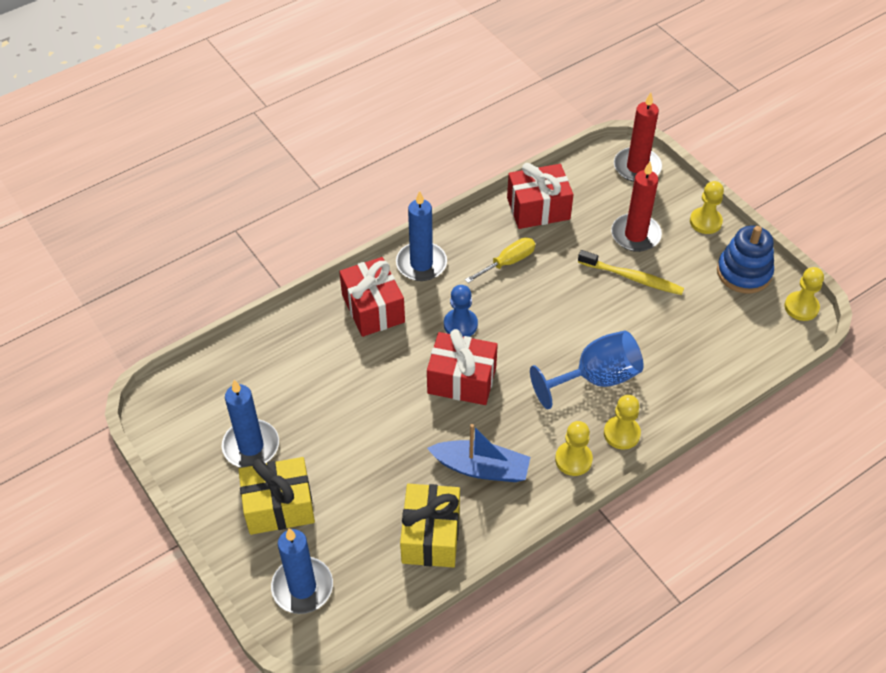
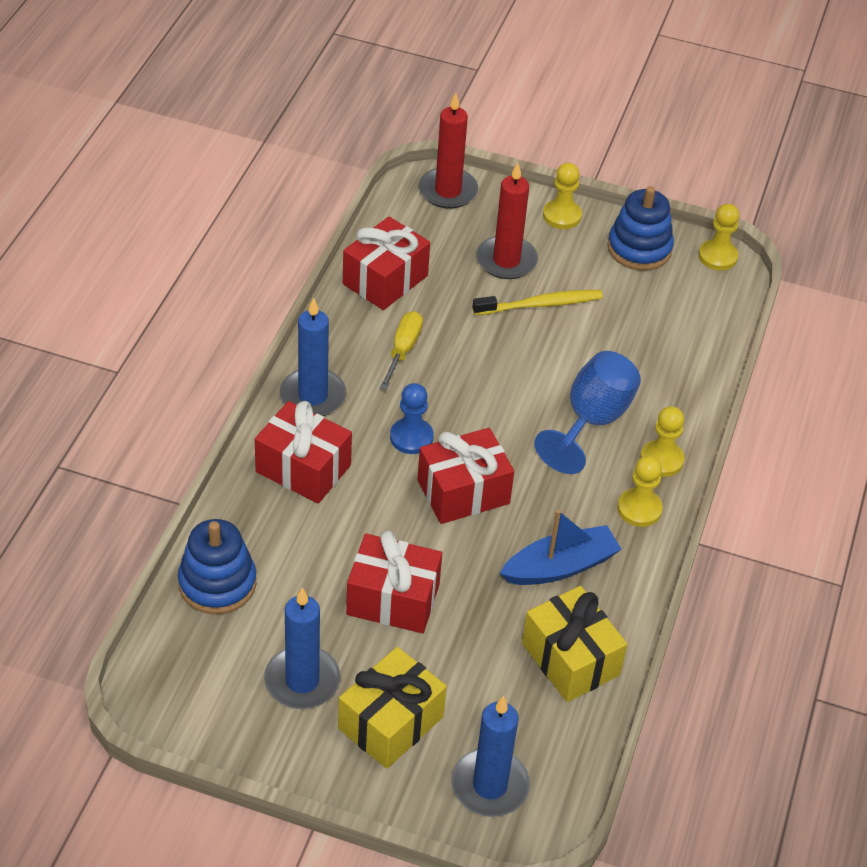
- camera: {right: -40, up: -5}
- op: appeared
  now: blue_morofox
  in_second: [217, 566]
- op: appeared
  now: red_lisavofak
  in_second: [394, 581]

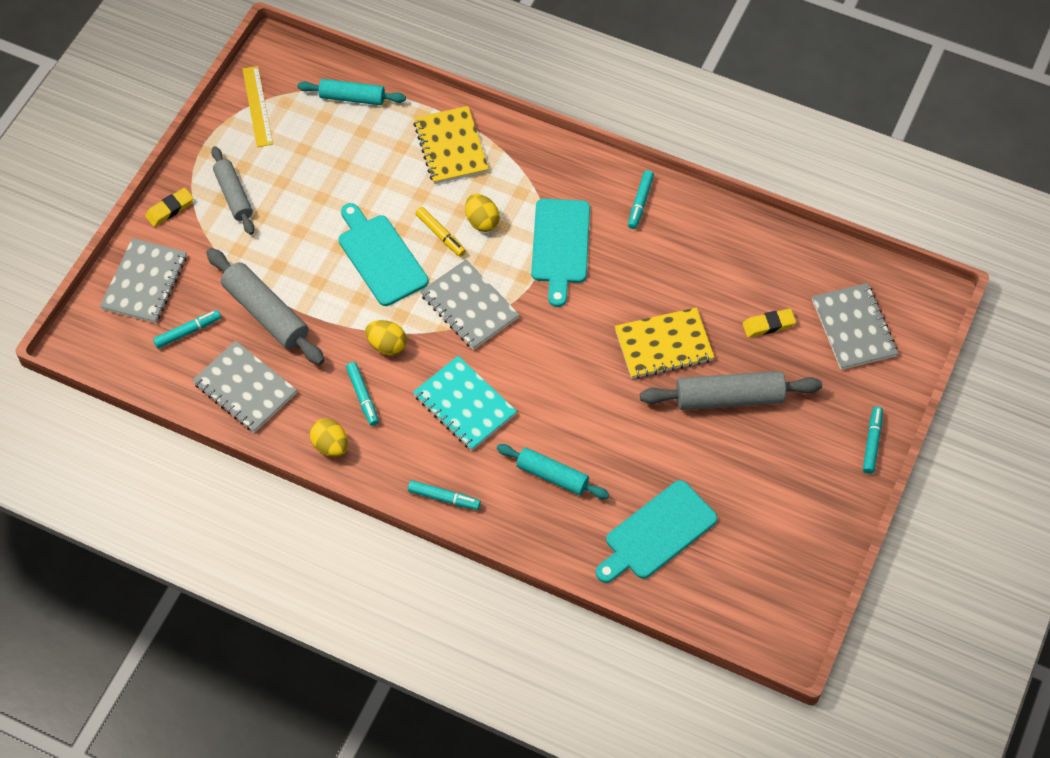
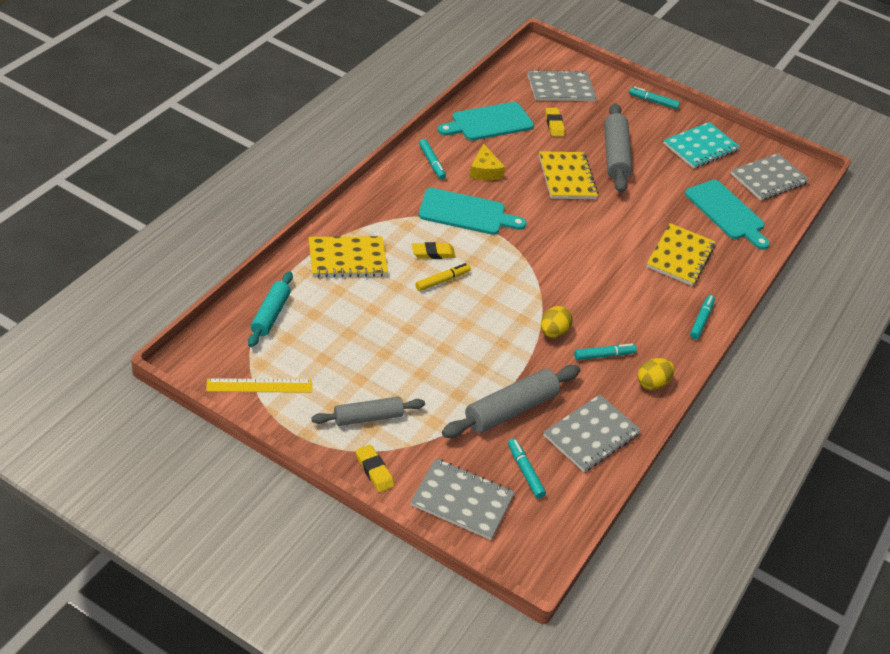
- camera: {right: -90, up: -15}
- op: relocated
  was: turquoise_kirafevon
  in_first: [384, 254]
  in_second: [486, 121]
- op: relocated
  was: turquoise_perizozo
  in_first: [465, 403]
  in_second: [701, 145]
- op: relocated
  was: grey_perizozo
  in_first: [470, 305]
  in_second: [770, 177]
- op: exchanged
  was: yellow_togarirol
  now: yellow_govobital
  in_first: [482, 213]
  in_second: [434, 250]
- op: exchanged
  was: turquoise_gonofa
  now: yellow_perizozo
  in_first: [553, 471]
  in_second: [681, 254]
- op: spun
  was: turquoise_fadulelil
  in_first: [641, 199]
  in_second: [432, 159]
  clockwise: 45
- op: appeared
  now: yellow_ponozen
  in_second: [487, 162]

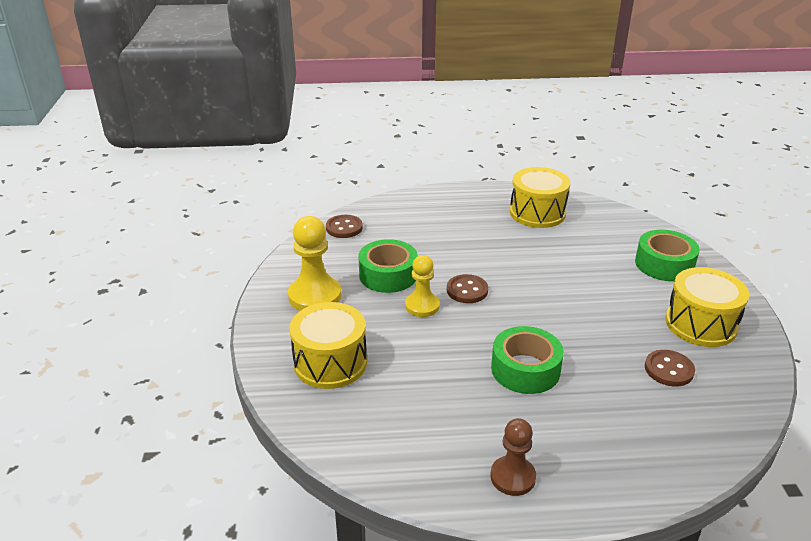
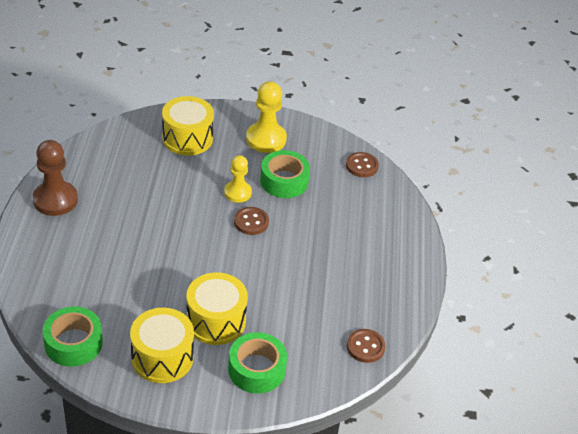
- camera: {right: 95, up: 10}
- op: size
  was: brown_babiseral
  in_first: [513, 457]
  in_second: [55, 178]
  ratio: 1.55
- op: relocated
  was: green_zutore
  in_first: [527, 360]
  in_second: [72, 336]
- op: relocated
  was: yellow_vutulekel
  in_first: [540, 197]
  in_second: [217, 308]
- op: relocated
  was: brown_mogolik
  in_first: [670, 368]
  in_second: [366, 346]

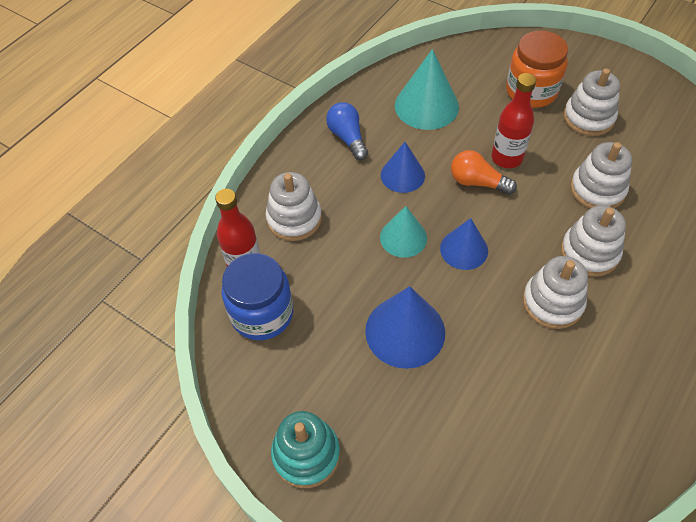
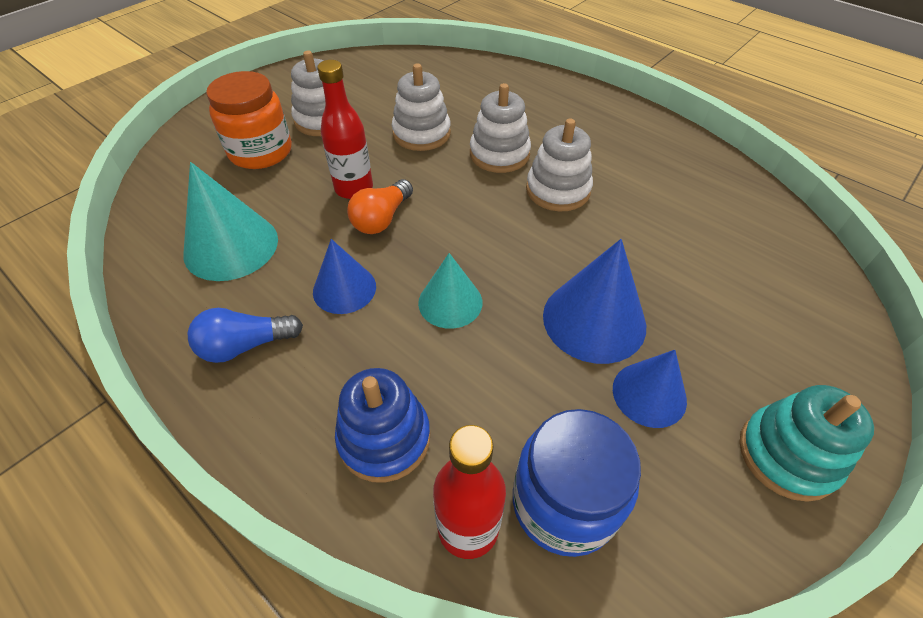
- camera: {right: -85, up: -5}
- op: colour
  was: white_morofox
  now: blue_morofox
  in_first: [293, 206]
  in_second: [382, 425]
- op: relocated
  was: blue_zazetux
  in_first: [464, 244]
  in_second: [650, 389]

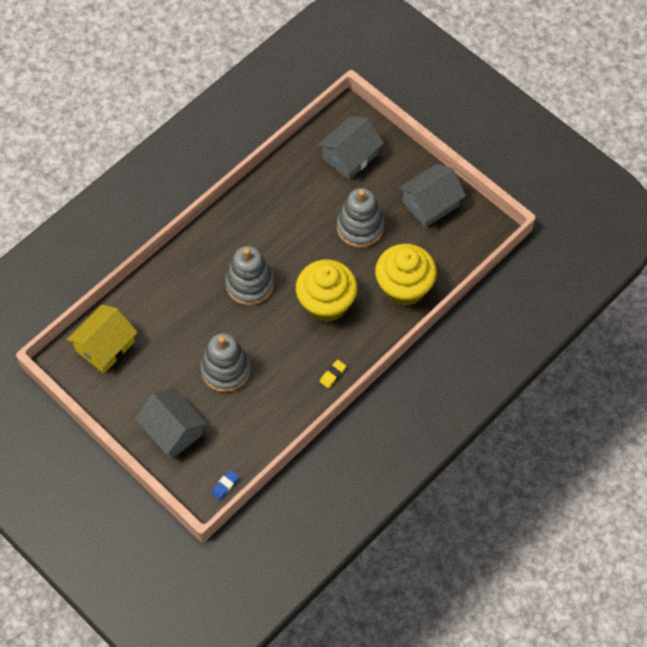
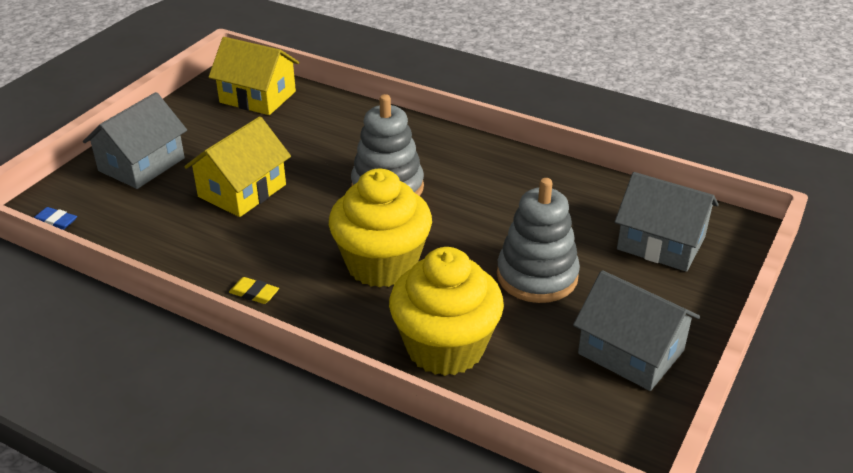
- camera: {right: 75, up: -25}
- op: exchanged
  was: grey_morofox
  now: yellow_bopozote
  in_first: [225, 362]
  in_second: [237, 167]

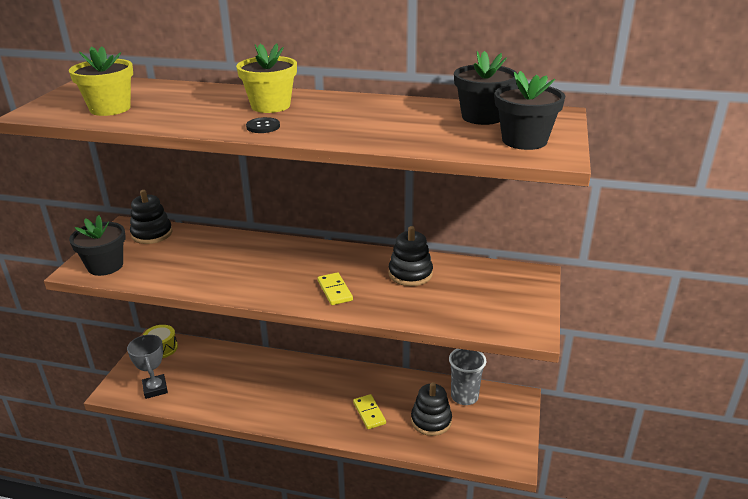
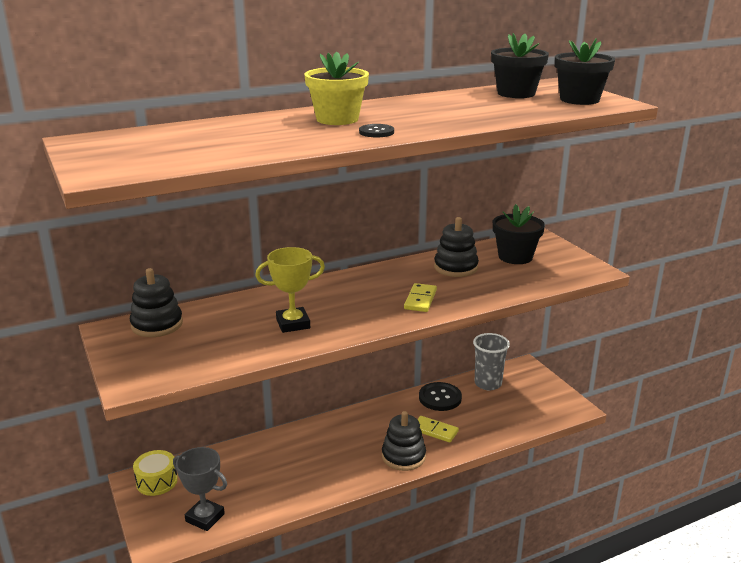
- camera: {right: -40, up: -5}
- op: missing
  was: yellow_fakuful
  in_first: [101, 81]
- op: relocated
  was: black_fakuful
  in_first: [97, 245]
  in_second: [519, 234]
- op: spun
  was: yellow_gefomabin
  in_first: [335, 288]
  in_second: [420, 297]
  clockwise: 75
- op: relocated
  was: black_morofox
  in_first: [431, 409]
  in_second: [404, 441]
- op: appeared
  now: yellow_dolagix
  in_second: [290, 290]
- op: appeared
  now: black_mogolik
  in_second: [440, 396]

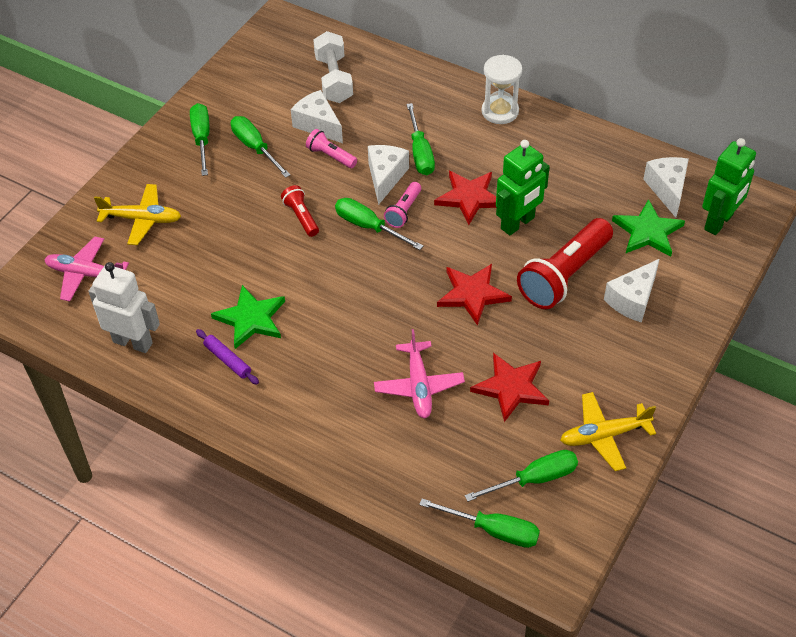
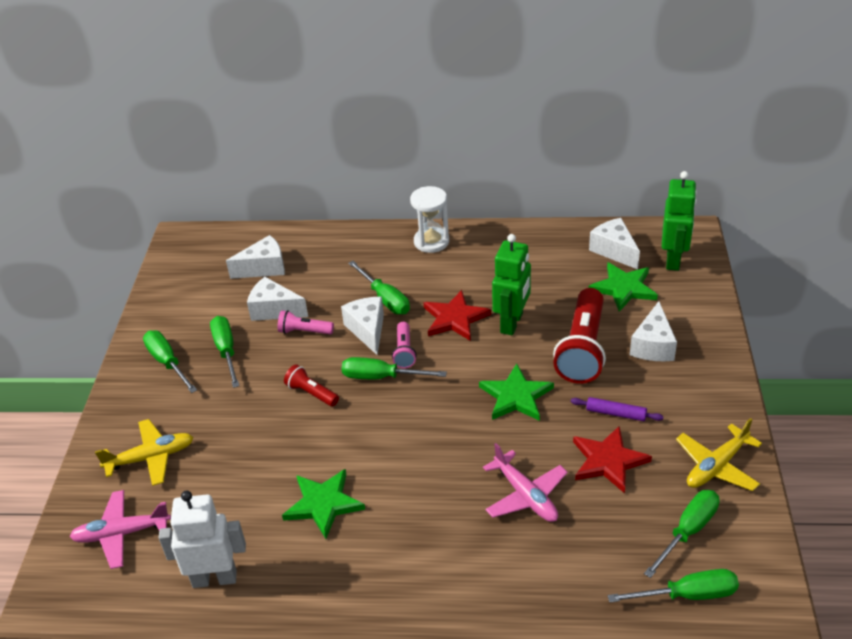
- camera: {right: -25, up: -10}
- op: relocated
  was: purple_gonofa
  in_first: [227, 357]
  in_second: [617, 409]
- op: spun
  was: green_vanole
  in_first: [261, 147]
  in_second: [224, 352]
  clockwise: 45
- op: exchanged
  was: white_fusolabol
  now: white_ponozen
  in_first: [333, 67]
  in_second: [255, 257]
- op: colour
  was: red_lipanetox
  now: green_lipanetox
  in_first: [474, 295]
  in_second: [516, 392]

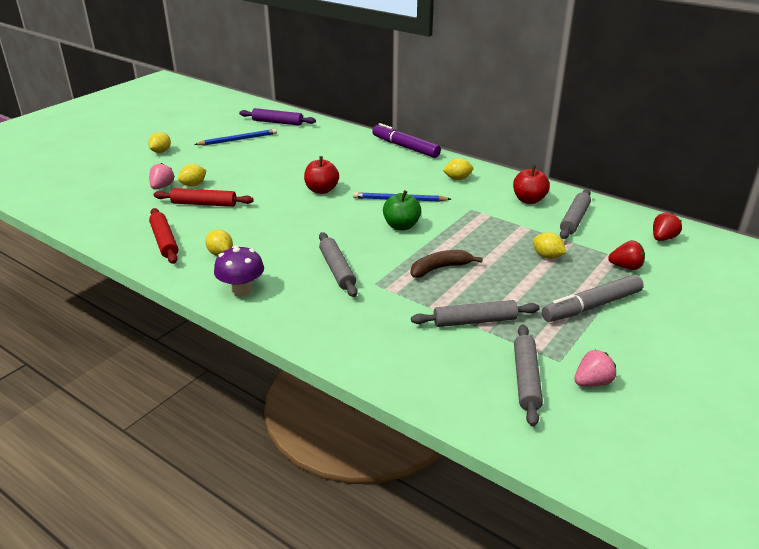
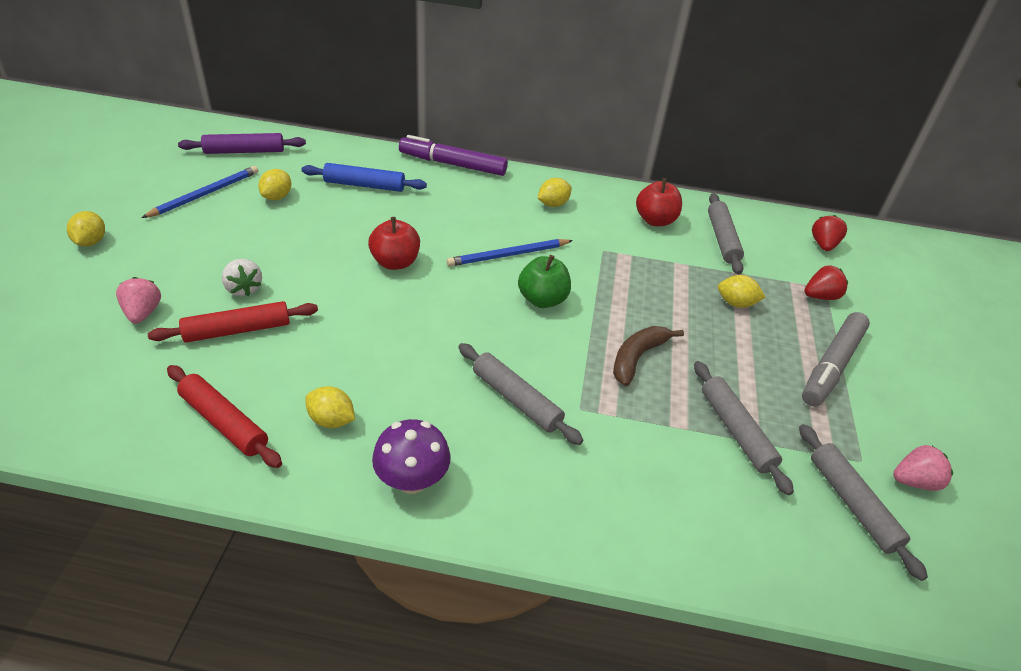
- camera: {right: -30, up: 10}
- op: relocated
  was: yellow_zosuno
  in_first: [192, 175]
  in_second: [274, 184]
- op: spun
  was: grey_gonofa
  in_first: [475, 313]
  in_second: [744, 428]
  clockwise: -75
- op: spun
  was: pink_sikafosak
  in_first: [595, 368]
  in_second: [923, 468]
  clockwise: 45
- op: appeared
  now: white_sikafosak
  in_second: [242, 277]
- op: appeared
  now: blue_gonofa
  in_second: [364, 177]

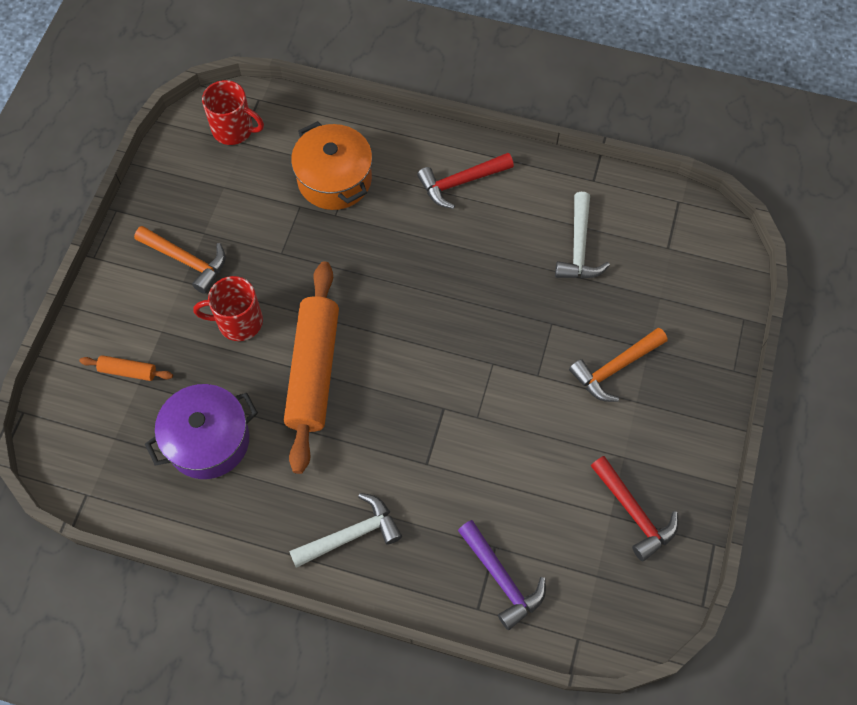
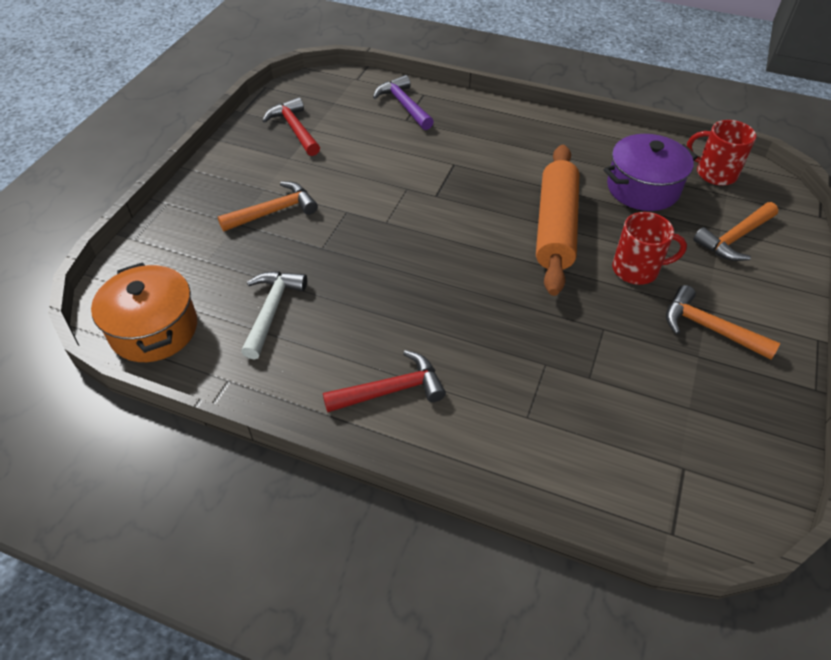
- camera: {right: -175, up: -15}
- op: exchanged
  was: orange_gonofa
  now: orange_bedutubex
  in_first: [126, 368]
  in_second: [735, 231]
- op: relocated
  was: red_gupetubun
  in_first: [233, 112]
  in_second: [721, 153]
- op: missing
  was: white_bedutubex
  in_first: [345, 530]
- op: relocated
  was: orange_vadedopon
  in_first: [332, 165]
  in_second: [144, 312]

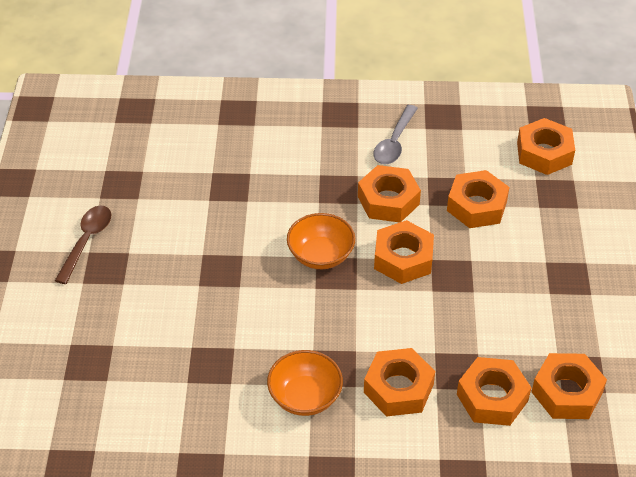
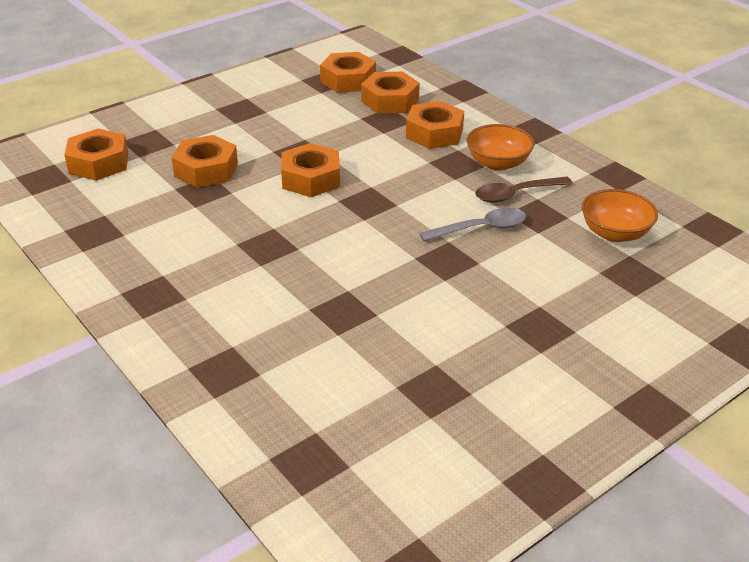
- camera: {right: -130, up: -10}
- op: relocated
  was: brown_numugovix
  in_first: [83, 245]
  in_second: [524, 190]
- op: relocated
  was: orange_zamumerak
  in_first: [321, 241]
  in_second: [620, 215]
- op: missing
  was: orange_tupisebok
  in_first: [389, 193]
- op: relocated
  was: grey_numugovix
  in_first: [395, 134]
  in_second: [472, 225]

